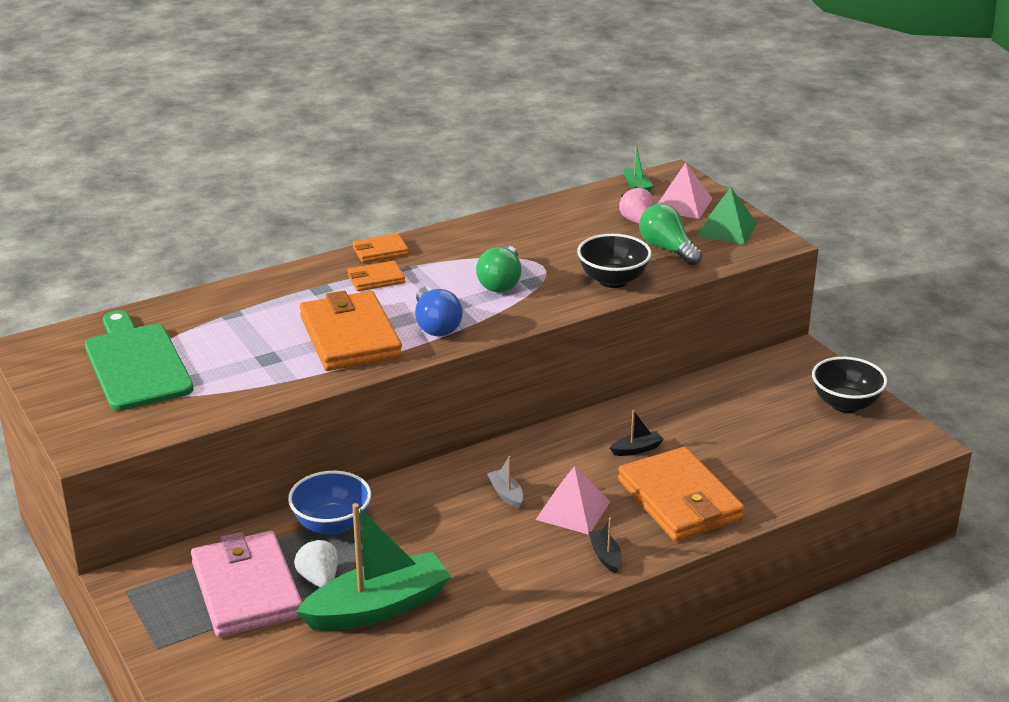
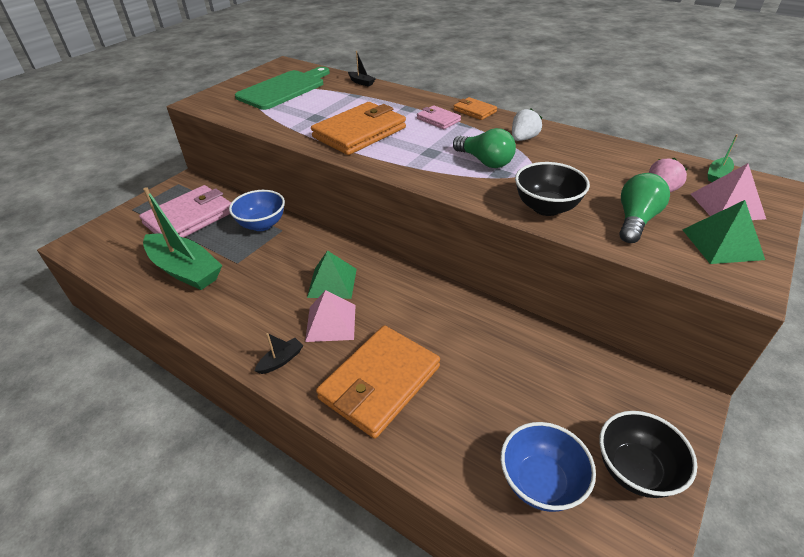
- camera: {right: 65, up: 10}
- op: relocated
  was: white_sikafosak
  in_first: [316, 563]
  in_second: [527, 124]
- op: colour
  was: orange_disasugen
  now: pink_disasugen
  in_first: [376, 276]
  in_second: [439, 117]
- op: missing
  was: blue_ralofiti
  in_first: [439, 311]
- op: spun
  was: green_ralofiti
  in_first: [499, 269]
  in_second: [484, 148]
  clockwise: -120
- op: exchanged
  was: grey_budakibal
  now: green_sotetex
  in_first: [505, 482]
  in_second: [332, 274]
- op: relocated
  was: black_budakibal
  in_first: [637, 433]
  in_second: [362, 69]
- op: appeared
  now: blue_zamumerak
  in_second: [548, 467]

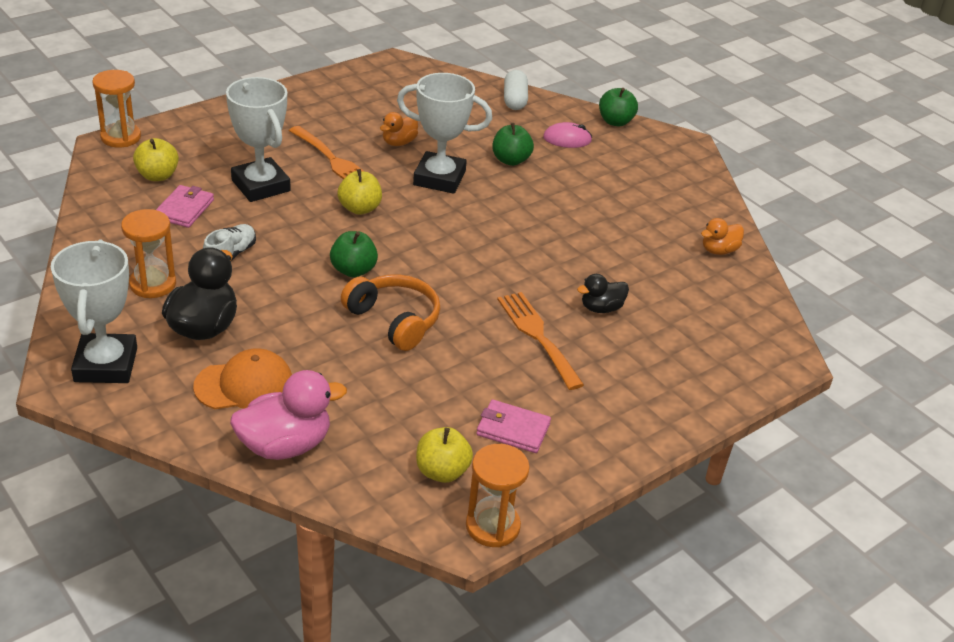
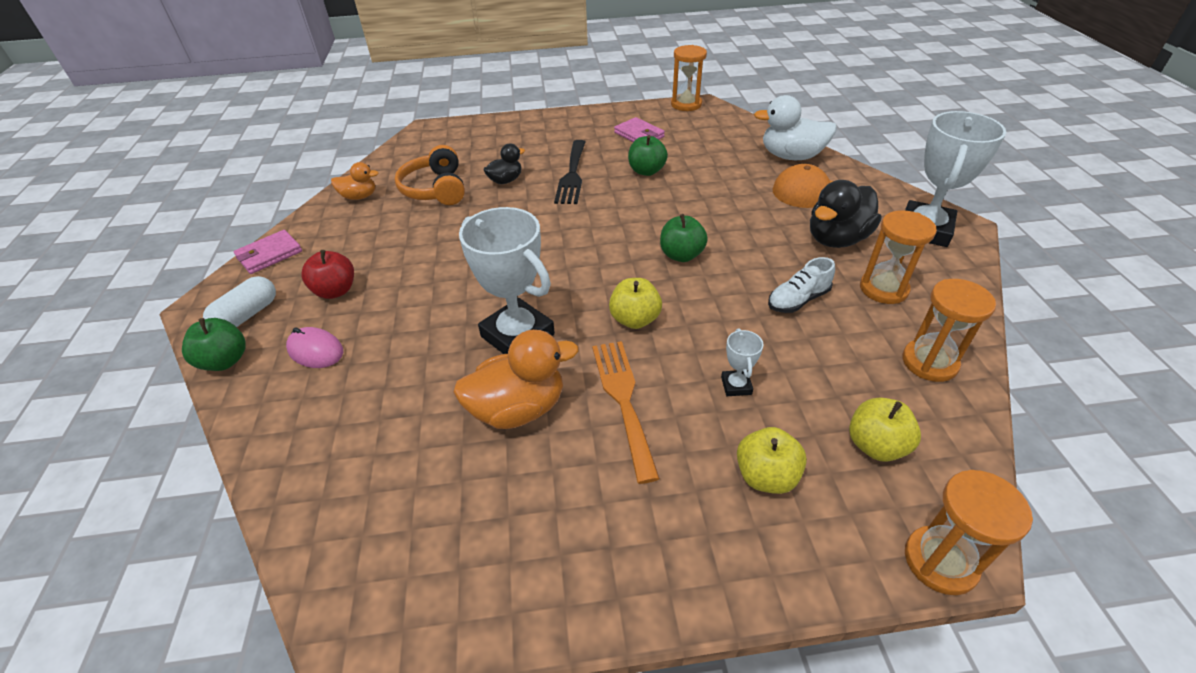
- camera: {right: -145, up: 5}
- op: relocated
  was: pink_disasugen
  in_first: [185, 206]
  in_second: [268, 252]
- op: size
  was: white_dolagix
  in_first: [258, 139]
  in_second: [742, 362]
  ratio: 0.44
- op: colour
  was: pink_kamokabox
  now: white_kamokabox
  in_first: [288, 415]
  in_second: [795, 127]
- op: relocated
  was: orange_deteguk
  in_first: [390, 312]
  in_second: [429, 175]
- op: size
  was: orange_kamokabox
  in_first: [399, 129]
  in_second: [516, 379]
  ratio: 1.73
- op: relocated
  was: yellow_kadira
  in_first: [444, 455]
  in_second: [772, 460]
- op: relocated
  was: green_kadira
  in_first: [513, 144]
  in_second: [648, 155]
- op: colour
  was: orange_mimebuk
  now: black_mimebuk
  in_first: [540, 341]
  in_second: [570, 172]
- op: relocated
  was: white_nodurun
  in_first: [516, 90]
  in_second: [239, 301]
- op: spun
  was: black_kamokabox
  in_first: [603, 293]
  in_second: [504, 163]
  clockwise: -45
- op: appeared
  now: red_kadira
  in_second: [328, 274]
- op: appeared
  now: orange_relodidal
  in_second: [949, 330]

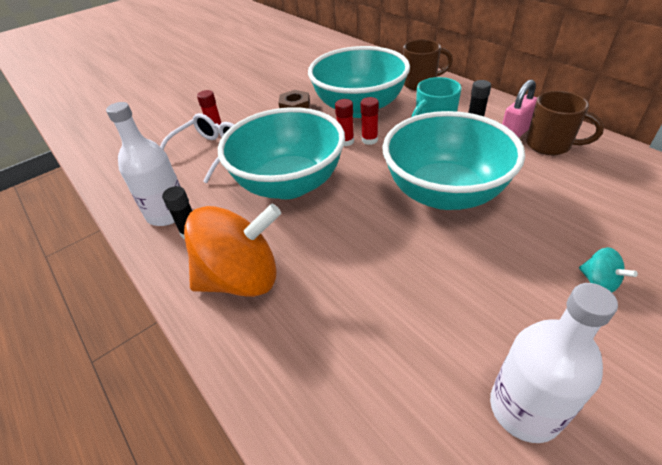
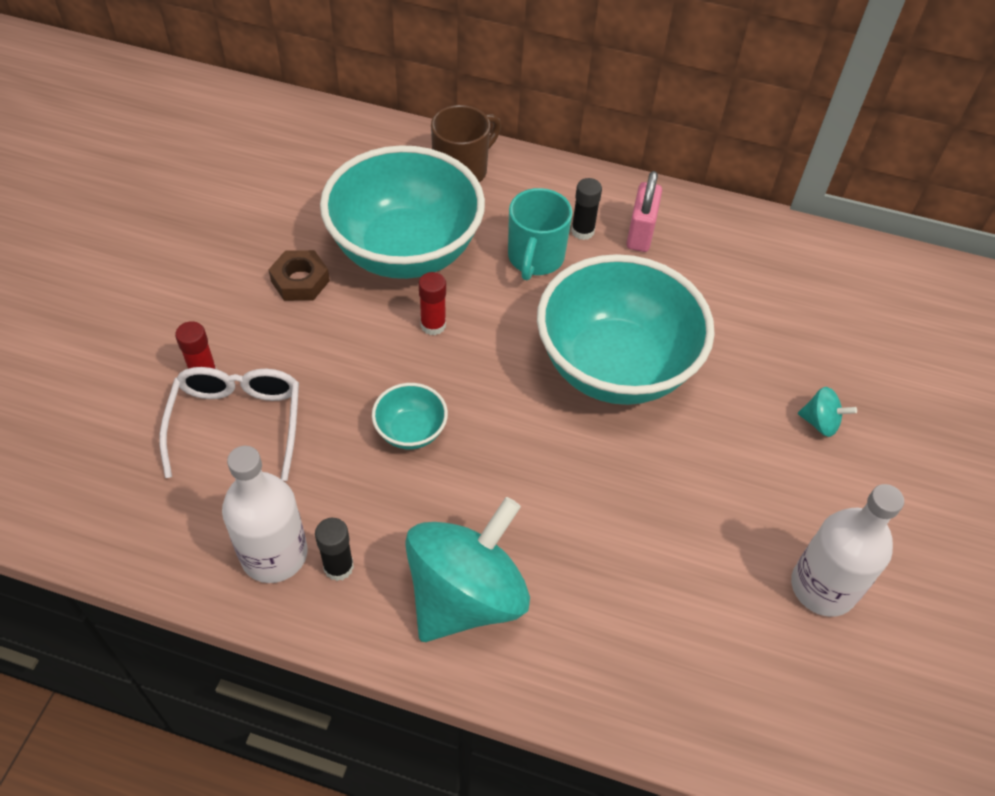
- camera: {right: -40, up: 10}
- op: colour
  was: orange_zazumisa
  now: turquoise_zazumisa
  in_first: [232, 250]
  in_second: [467, 569]
- op: size
  was: turquoise_zamumerak
  in_first: [281, 153]
  in_second: [410, 416]
  ratio: 0.42
- op: missing
  was: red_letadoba
  in_first: [369, 121]
- op: missing
  was: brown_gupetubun
  in_first: [565, 123]

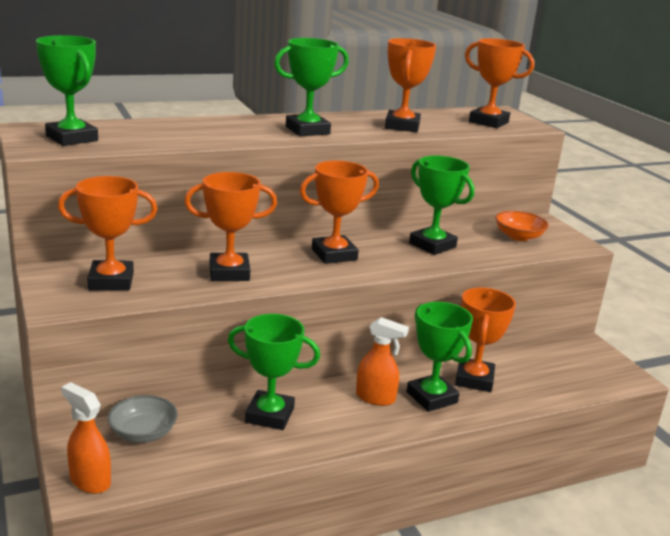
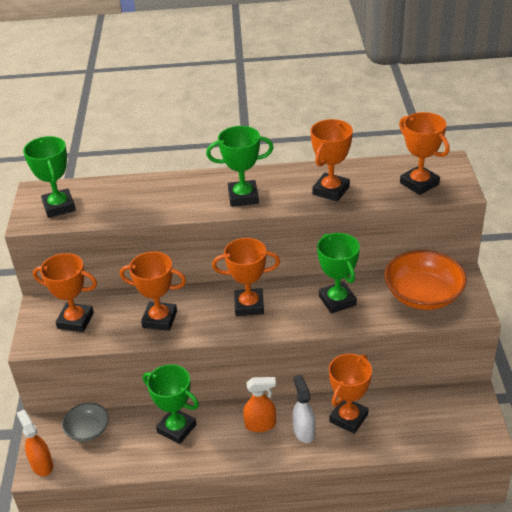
- camera: {right: 25, up: 15}
- op: spun
  was: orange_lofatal
  in_first: [382, 361]
  in_second: [259, 404]
  clockwise: -45
- op: exchanged
  was: green_dolagix
  now: white_lofatal
  in_first: [440, 357]
  in_second: [304, 409]
- op: size
  was: orange_zamumerak
  in_first: [522, 226]
  in_second: [425, 280]
  ratio: 1.74

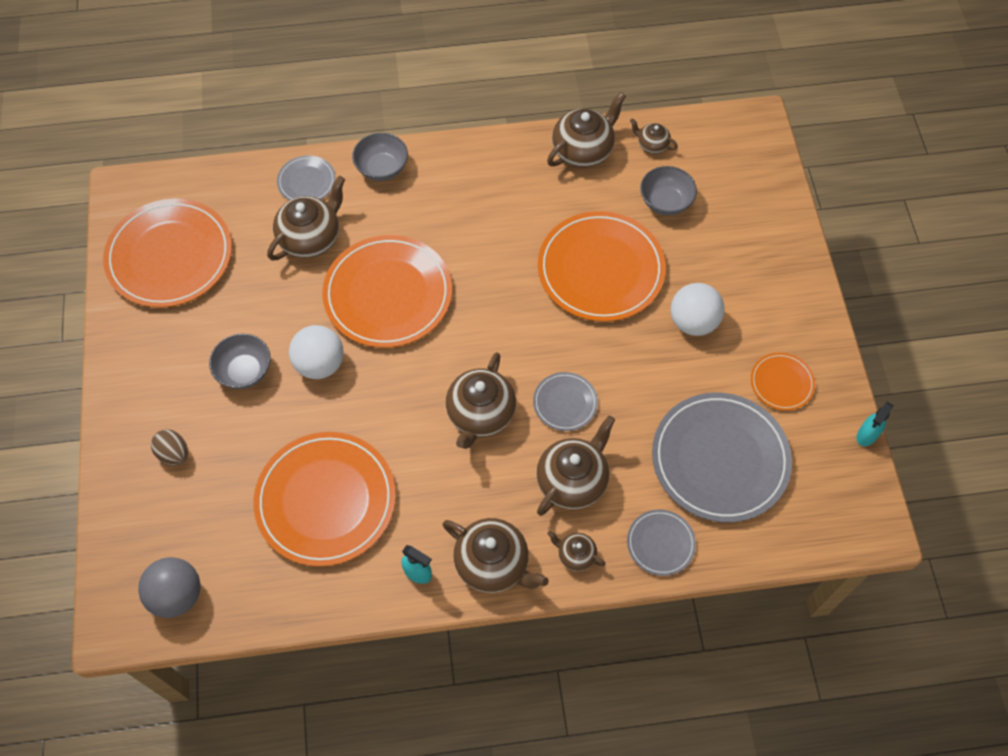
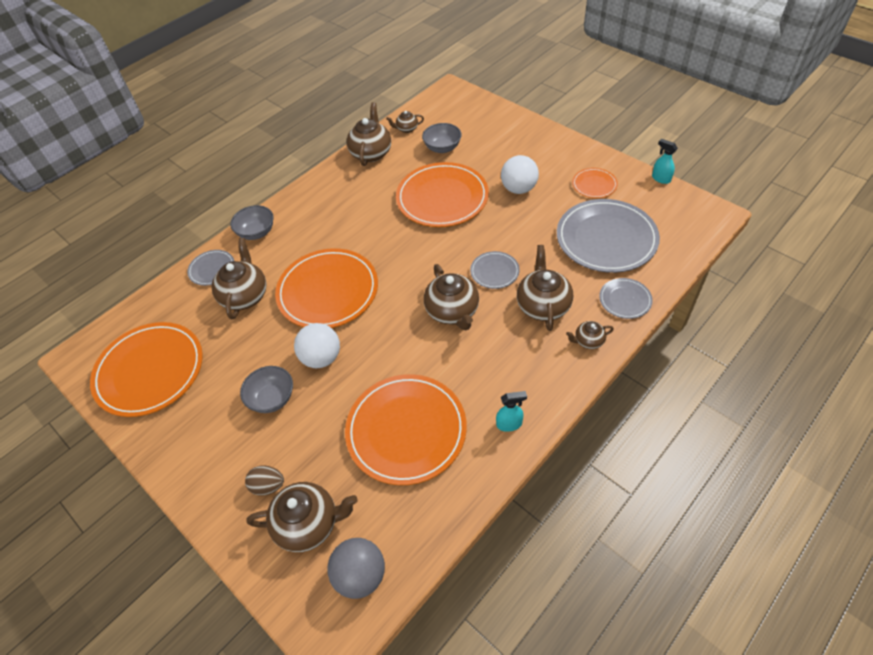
- camera: {right: -35, up: -10}
- op: relocated
  was: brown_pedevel
  in_first: [496, 555]
  in_second: [302, 517]
- op: spun
  was: turquoise_lofatal
  in_first: [875, 424]
  in_second: [665, 161]
  clockwise: 135

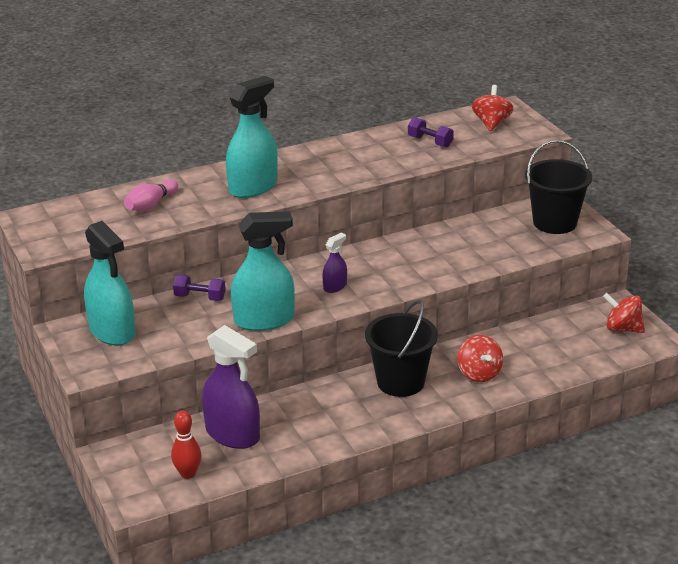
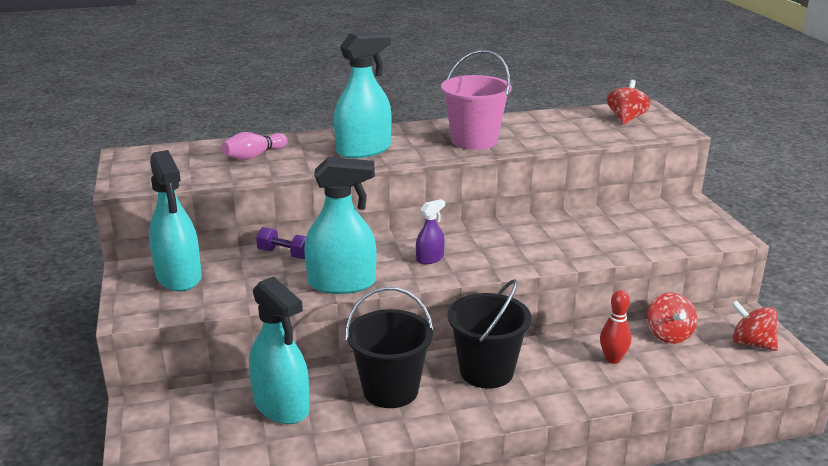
- camera: {right: 10, up: -5}
- op: relocated
  was: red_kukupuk
  in_first: [186, 445]
  in_second: [615, 327]
- op: colour
  was: purple_lofatal
  now: turquoise_lofatal
  in_first: [231, 387]
  in_second: [279, 350]
- op: missing
  was: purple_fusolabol
  in_first: [431, 132]
- op: relocated
  was: red_zazumisa
  in_first: [480, 358]
  in_second: [672, 318]
- op: relocated
  was: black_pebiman
  in_first: [558, 187]
  in_second: [389, 347]
- op: appeared
  now: pink_pebiman
  in_second: [476, 100]

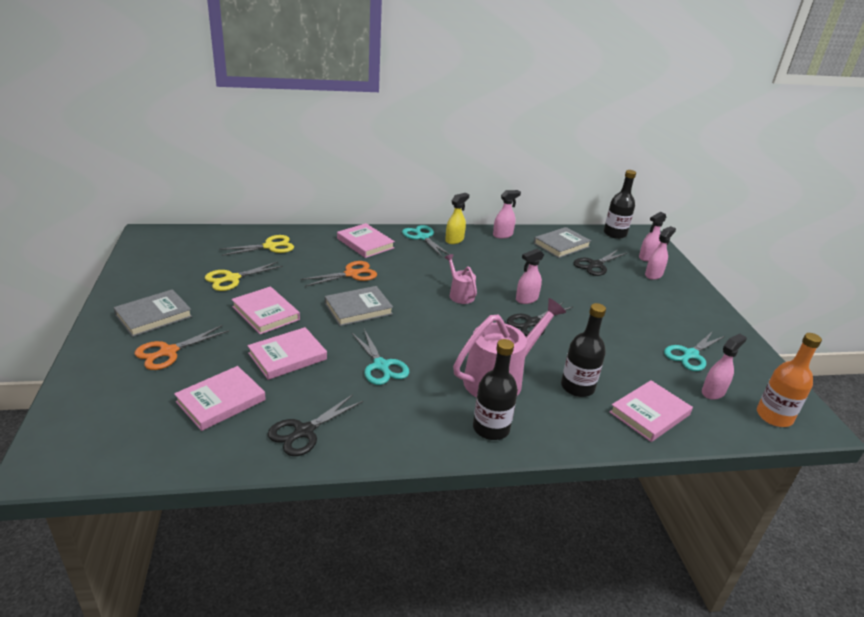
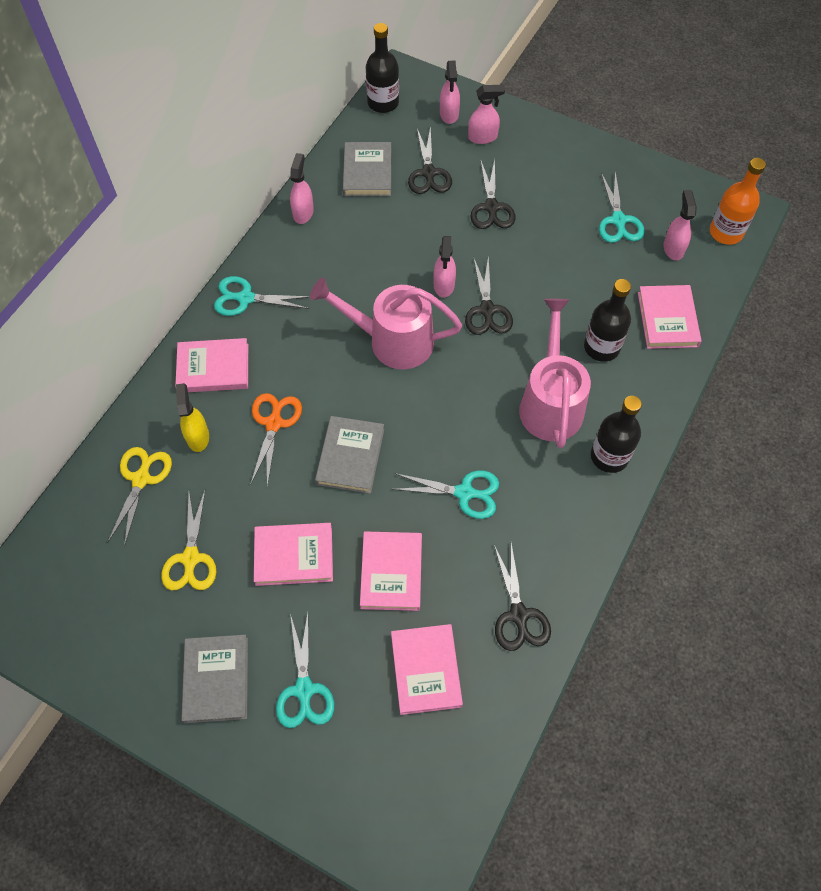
- camera: {right: -50, up: 30}
- op: colour
  was: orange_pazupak
  now: turquoise_pazupak
  in_first: [182, 347]
  in_second: [305, 670]
- op: size
  was: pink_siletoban
  in_first: [460, 279]
  in_second: [386, 323]
  ratio: 1.92
- op: relocated
  was: yellow_lofatal
  in_first: [457, 218]
  in_second: [192, 417]
- op: spun
  was: pink_lofatal
  in_first: [660, 253]
  in_second: [486, 114]
  clockwise: 90
- op: appeared
  now: black_pazupak
  in_second: [492, 194]

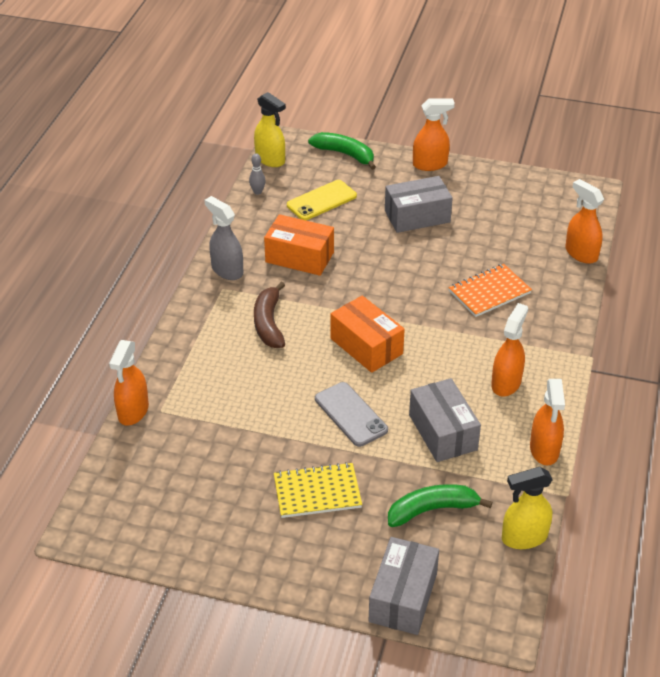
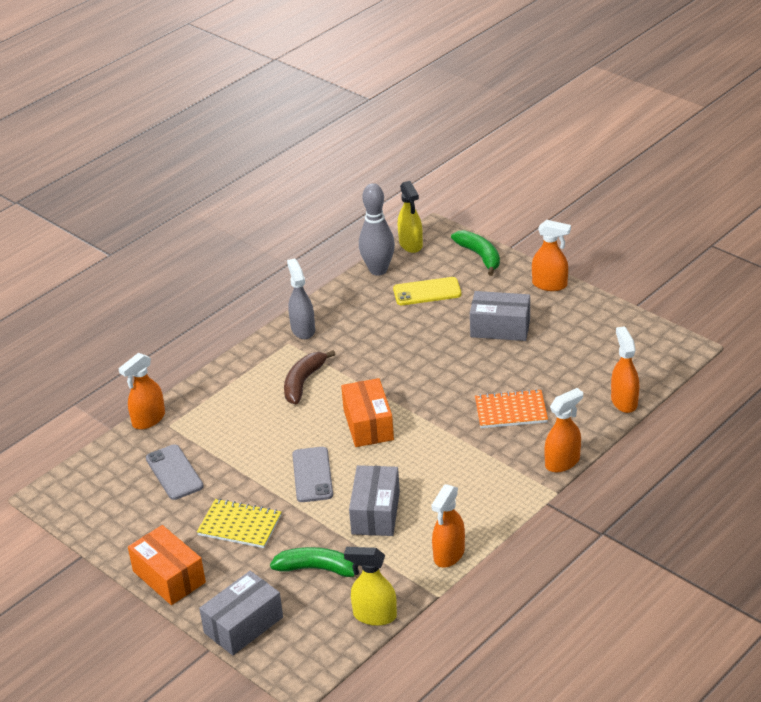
- camera: {right: 30, up: -5}
- op: size
  was: grey_kukupuk
  in_first: [257, 174]
  in_second: [377, 229]
  ratio: 2.31
- op: relocated
  was: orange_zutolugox
  in_first: [299, 245]
  in_second: [167, 565]
- op: relocated
  was: orange_lofatal
  in_first: [509, 350]
  in_second: [563, 430]
- op: appeared
  now: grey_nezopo
  in_second: [175, 472]

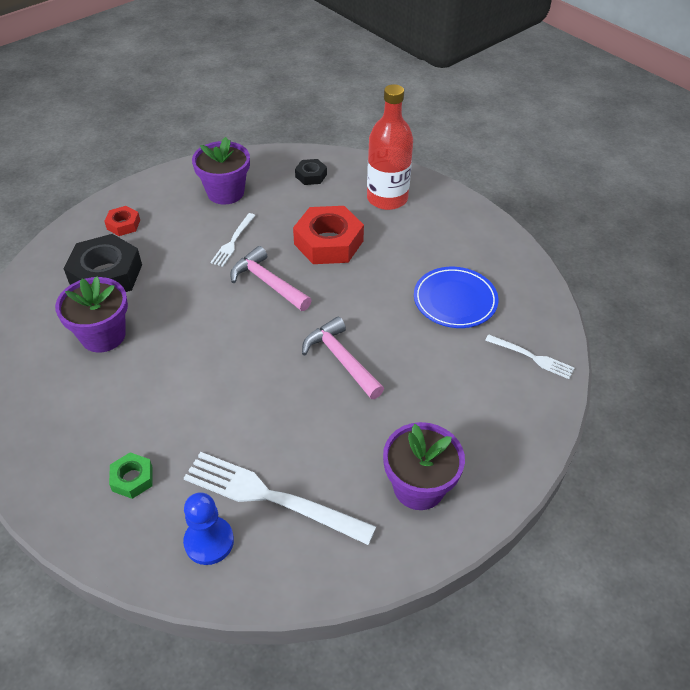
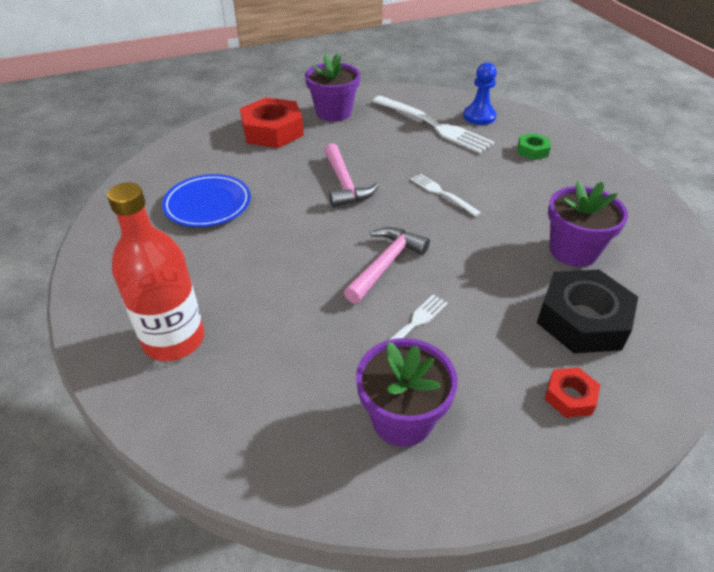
- camera: {right: -160, up: -5}
- op: spun
  was: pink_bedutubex
  in_first: [271, 278]
  in_second: [387, 265]
  clockwise: -120
- op: relocated
  was: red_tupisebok
  in_first: [328, 235]
  in_second: [272, 122]
- op: missing
  was: black_tupisebok
  in_first: [311, 172]
- op: relocated
  was: white_mimebuk
  in_first: [529, 356]
  in_second: [445, 195]

